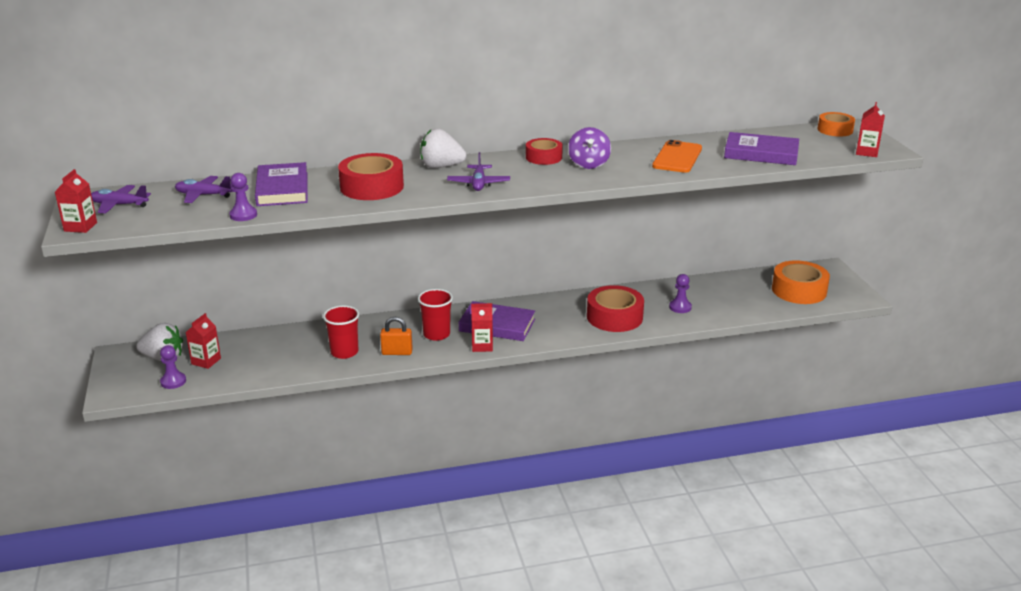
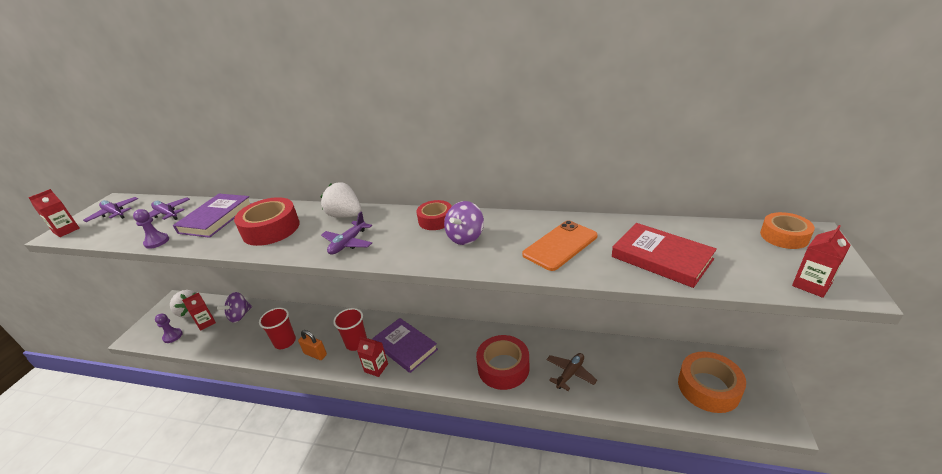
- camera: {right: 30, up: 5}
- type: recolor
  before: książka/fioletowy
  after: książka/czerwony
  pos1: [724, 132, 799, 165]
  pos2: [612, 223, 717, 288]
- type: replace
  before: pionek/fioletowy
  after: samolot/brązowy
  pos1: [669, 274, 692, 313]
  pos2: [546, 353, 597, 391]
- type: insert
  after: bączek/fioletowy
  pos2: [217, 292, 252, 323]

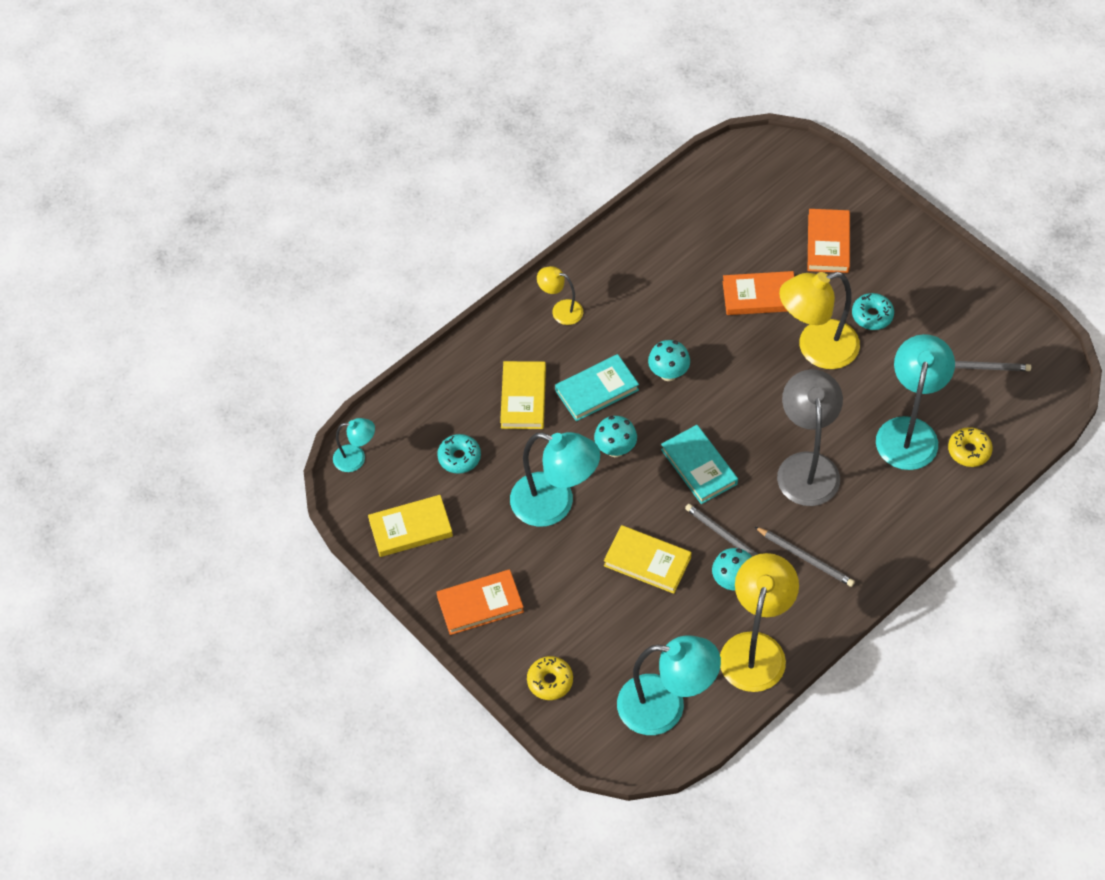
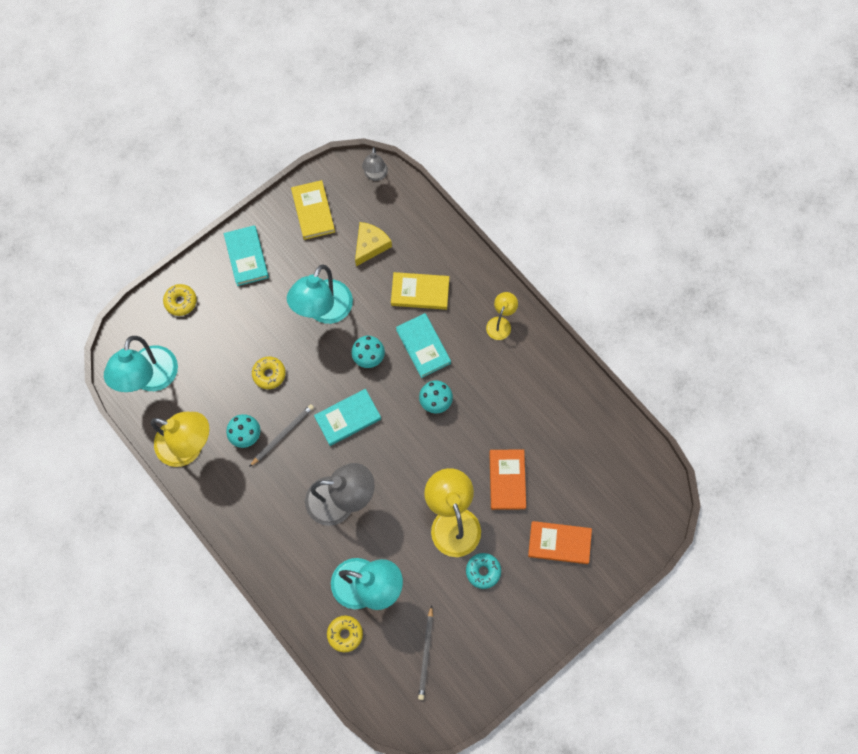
- camera: {right: 90, up: 15}
- type: recolor
  before: lampka/turkusowy
  after: lampka/szary
  pos1: [333, 418, 375, 472]
  pos2: [362, 147, 388, 181]
- type: replace
  before: donut/turkusowy
  after: ser/żółty
  pos1: [437, 434, 481, 474]
  pos2: [355, 222, 392, 266]
- type: replace
  before: książka/żółty
  after: donut/żółty
  pos1: [604, 525, 692, 594]
  pos2: [252, 356, 286, 389]
- type: delete
  before: ołówek/szary
  pos1: [755, 527, 855, 587]
- type: recolor
  before: książka/pomarańczowy
  after: książka/turkusowy
  pos1: [437, 569, 524, 635]
  pos2: [224, 225, 269, 286]

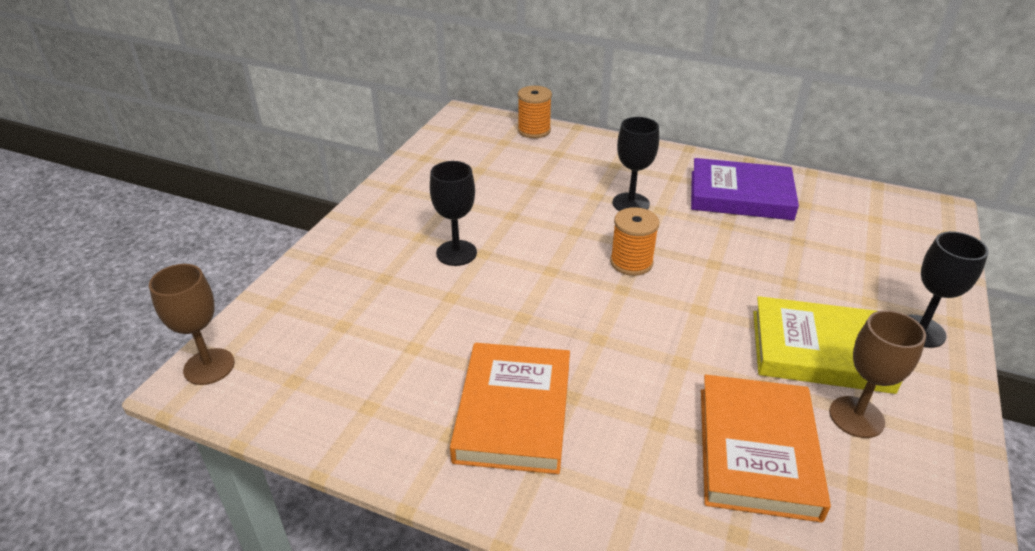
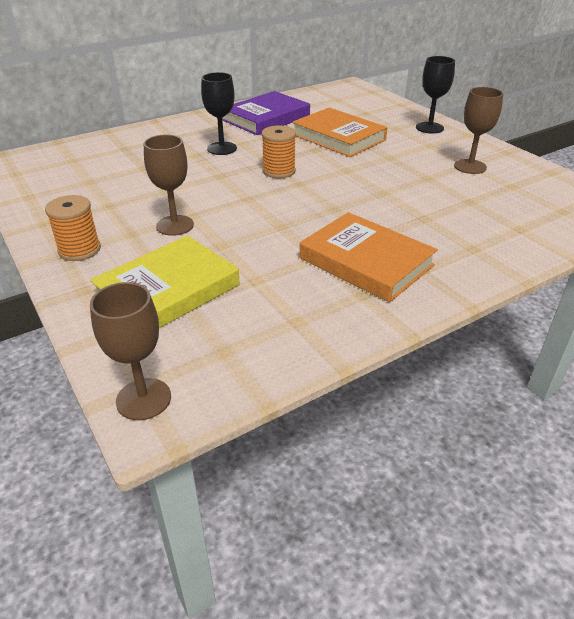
- camera: {right: -55, up: 0}
- type: move
  before: szpulka/pomarańczowy
  pos1: [518, 86, 552, 138]
  pos2: [45, 195, 101, 261]
- type: recolor
  before: kielich/czarny
  after: kielich/brązowy
  pos1: [430, 161, 477, 266]
  pos2: [144, 135, 194, 236]
- type: move
  before: książka/żółty
  pos1: [753, 296, 903, 394]
  pos2: [90, 235, 240, 328]
- type: move
  before: książka/pomarańczowy
  pos1: [701, 375, 831, 523]
  pos2: [292, 108, 388, 157]

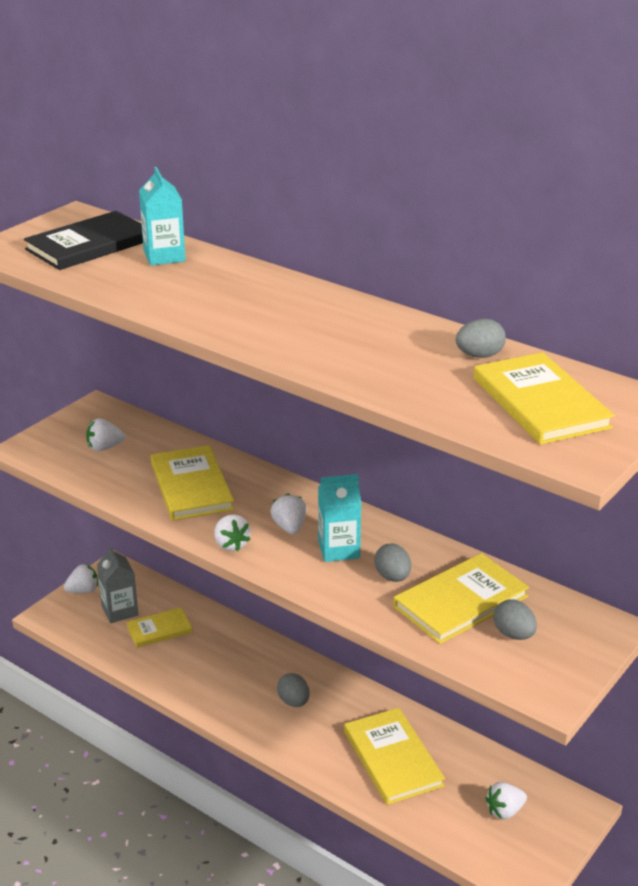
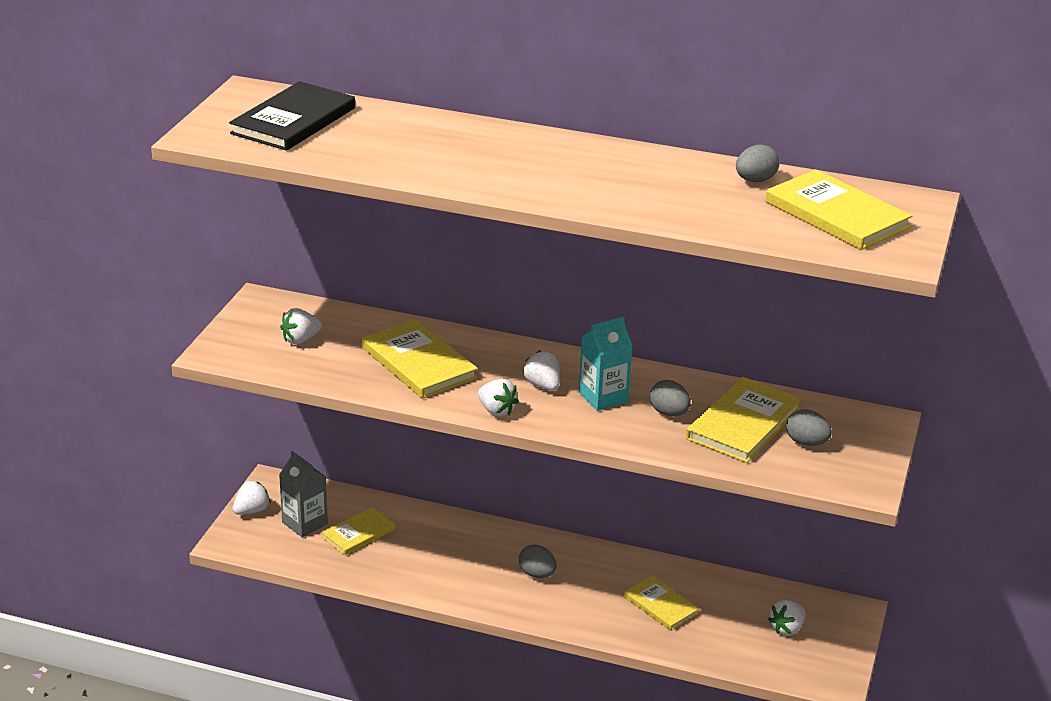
- camera: {right: -20, up: 0}
- type: delete
  before: karton mleka/turkusowy
  pos1: [139, 167, 186, 266]
- type: resize
  before: książka/żółty
  pos1: [344, 708, 445, 805]
  pos2: [624, 575, 699, 631]
  scale: 0.62

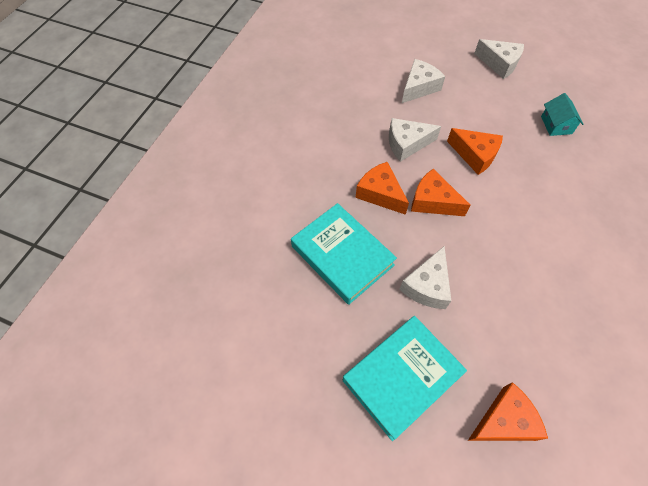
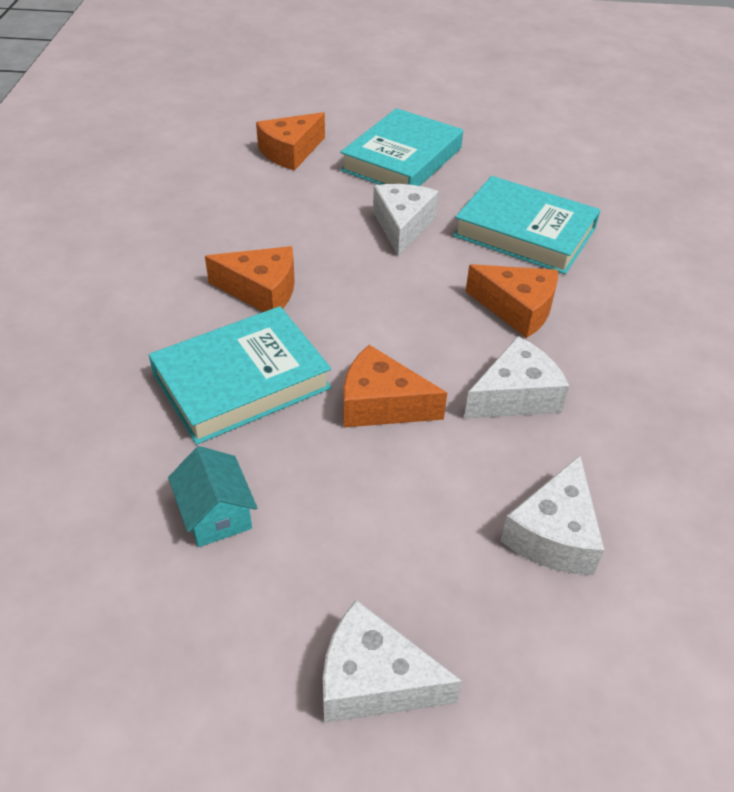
- camera: {right: 160, up: -15}
- type: move
  before: ser/pomarańczowy
  pos1: [411, 169, 471, 216]
  pos2: [205, 246, 295, 312]
- type: insert
  after: książka/turkusowy
  pos2: [149, 306, 332, 445]

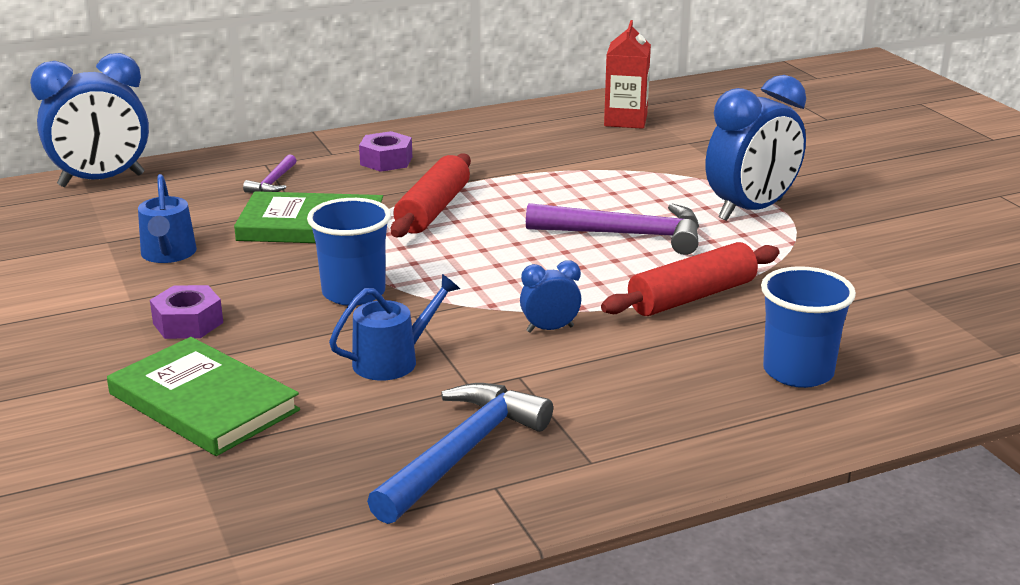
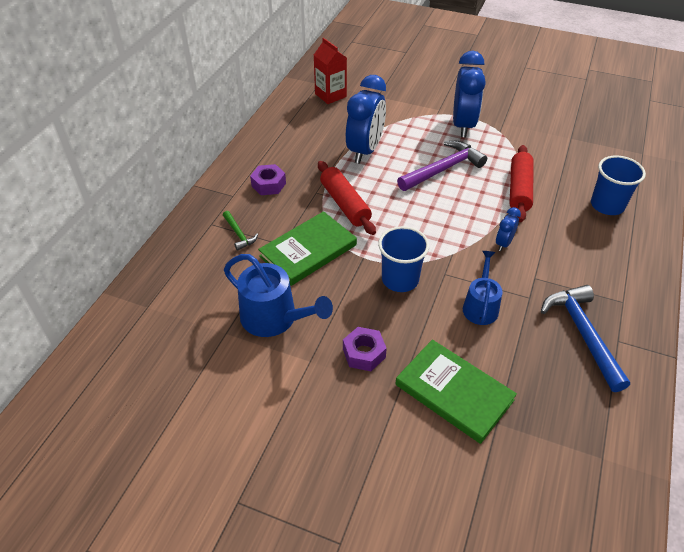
- camera: {right: -45, up: 20}
- type: move
  before: budzik/niebieski
  pos1: [30, 53, 149, 187]
  pos2: [346, 75, 386, 164]
- type: recolor
  before: młotek/fioletowy
  after: młotek/zielony
  pos1: [243, 155, 297, 193]
  pos2: [223, 211, 258, 251]
- type: resize
  before: konewka/niebieski
  pos1: [138, 174, 197, 263]
  pos2: [224, 254, 333, 337]
  scale: 1.54
- type: rotate
  before: książka/zielony
  pos1: [107, 337, 300, 456]
  pos2: [395, 339, 517, 444]
  turn: 45

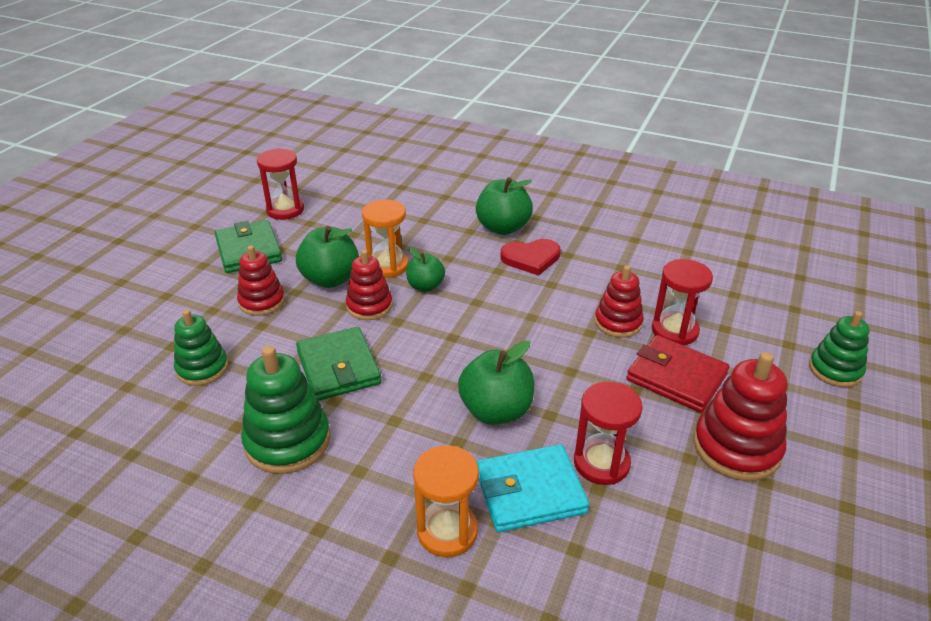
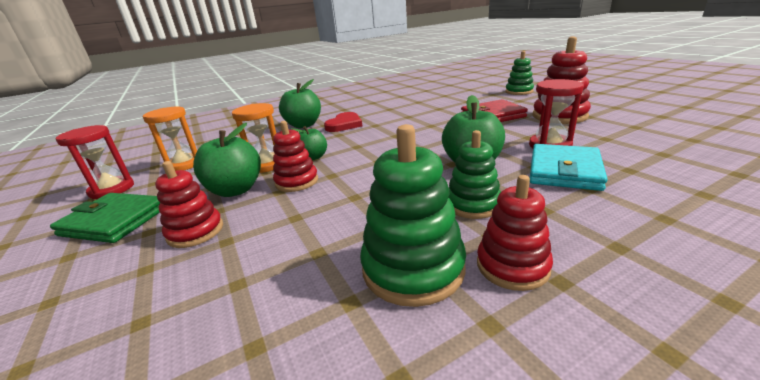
- camera: {right: -50, up: -10}
- type: delete
  before: klepsydra/czerwony
  pos1: [652, 259, 713, 345]
- type: move
  before: zabawka nakładanka/czerwony
  pos1: [595, 265, 644, 338]
  pos2: [477, 175, 553, 291]
- type: move
  before: zabawka nakładanka/zielony
  pos1: [174, 310, 228, 386]
  pos2: [448, 130, 501, 219]
- type: delete
  before: portfel/zielony
  pos1: [296, 327, 381, 401]
- type: move
  before: klepsydra/pomarańczowy
  pos1: [413, 446, 479, 557]
  pos2: [143, 106, 197, 171]

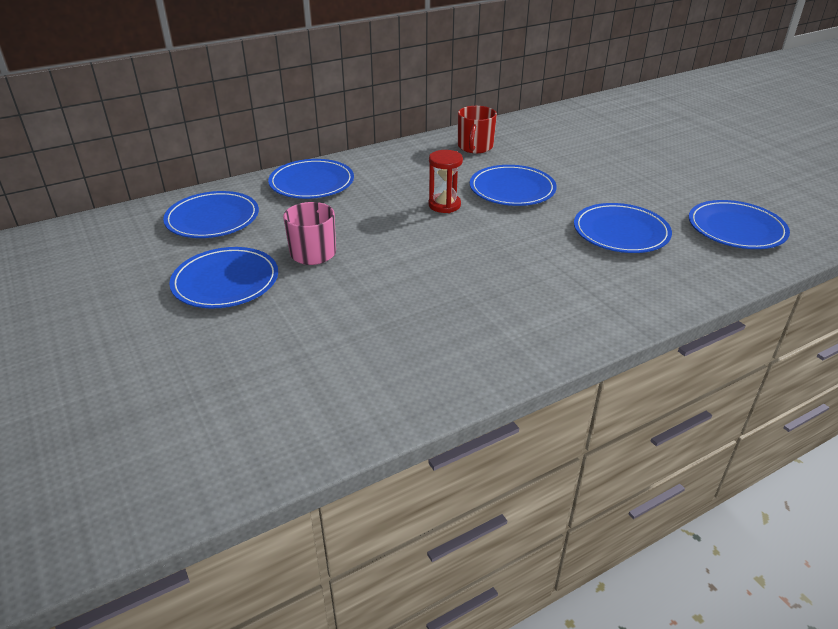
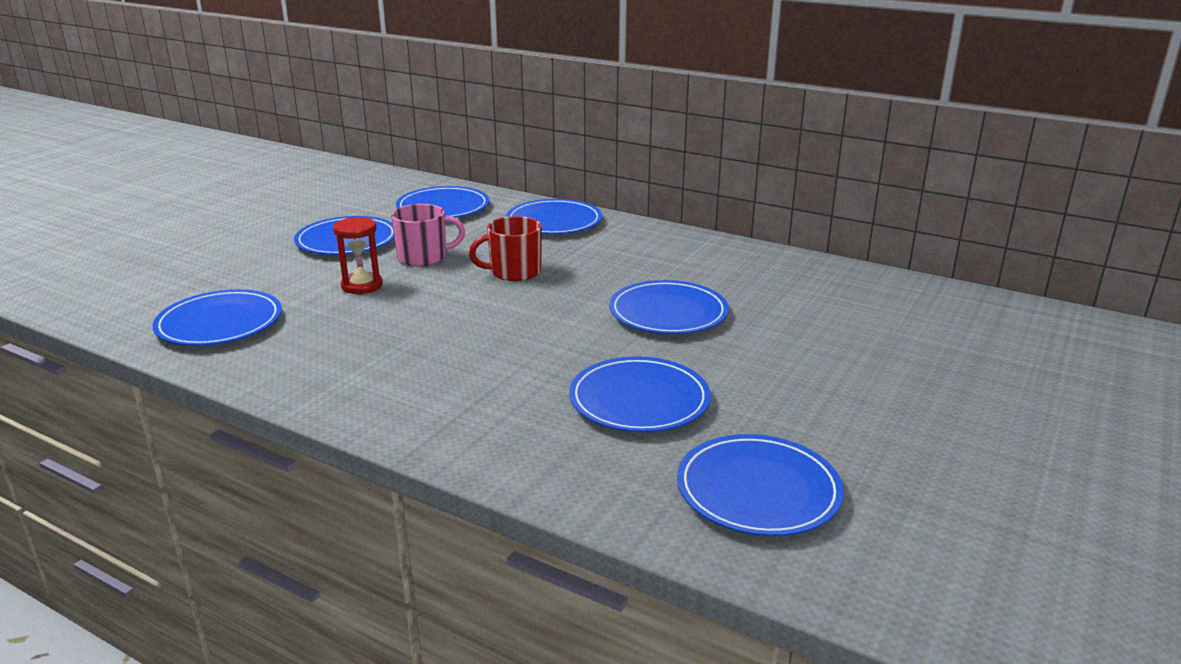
- camera: {right: 60, up: -10}
- type: move
  before: kubek/czerwony
  pos1: [458, 106, 497, 153]
  pos2: [469, 216, 542, 281]
- type: move
  before: klepsydra/czerwony
  pos1: [428, 150, 463, 213]
  pos2: [333, 217, 383, 294]
- type: insert
  after: talerz/niebieski
  pos2: [152, 289, 282, 346]

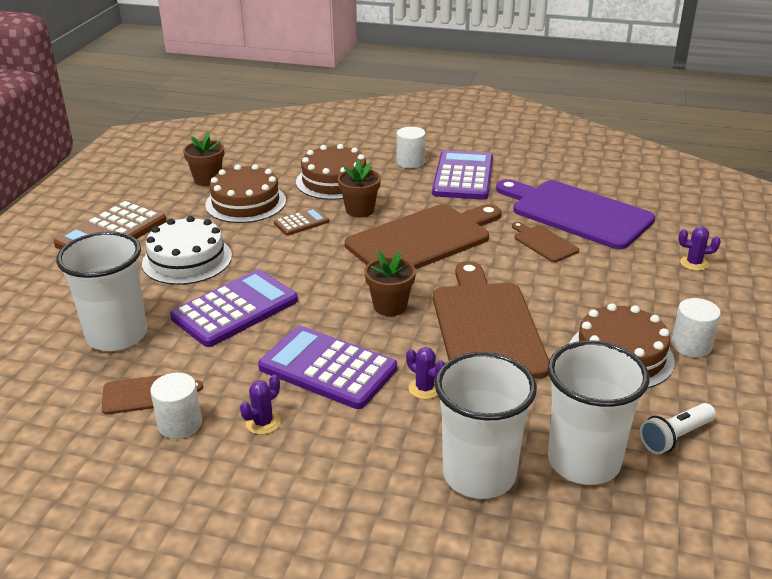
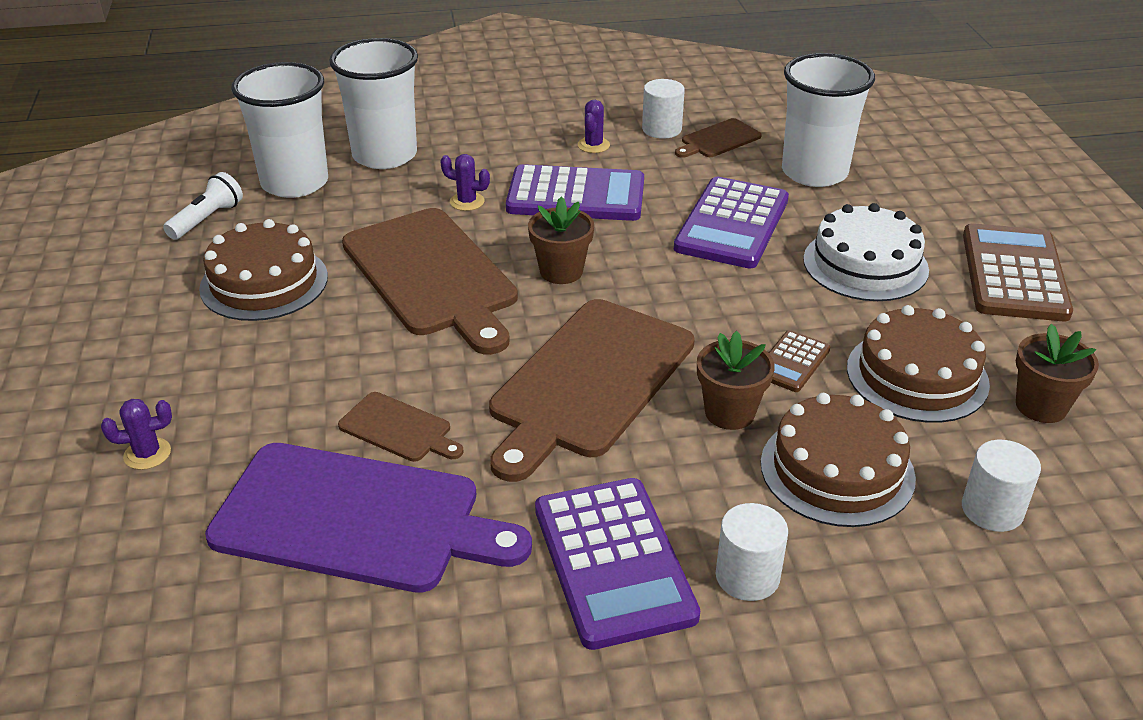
- camera: {right: 155, up: 5}
- type: move
  before: walec/biały
  pos1: [671, 298, 721, 357]
  pos2: [962, 440, 1041, 532]

